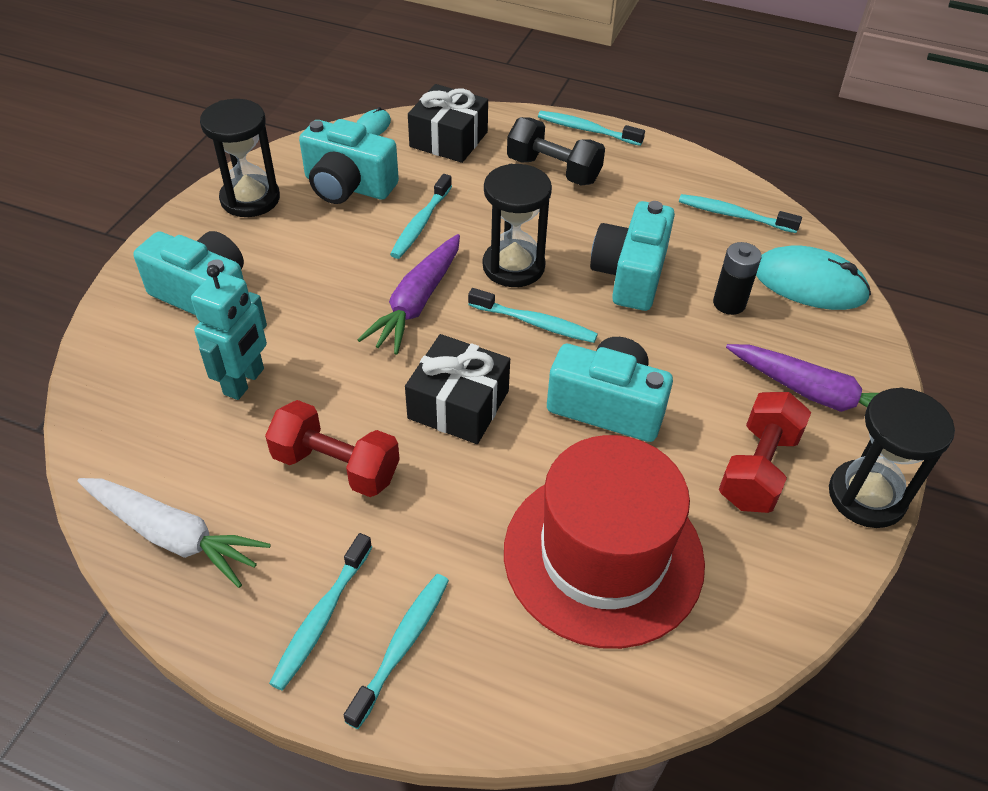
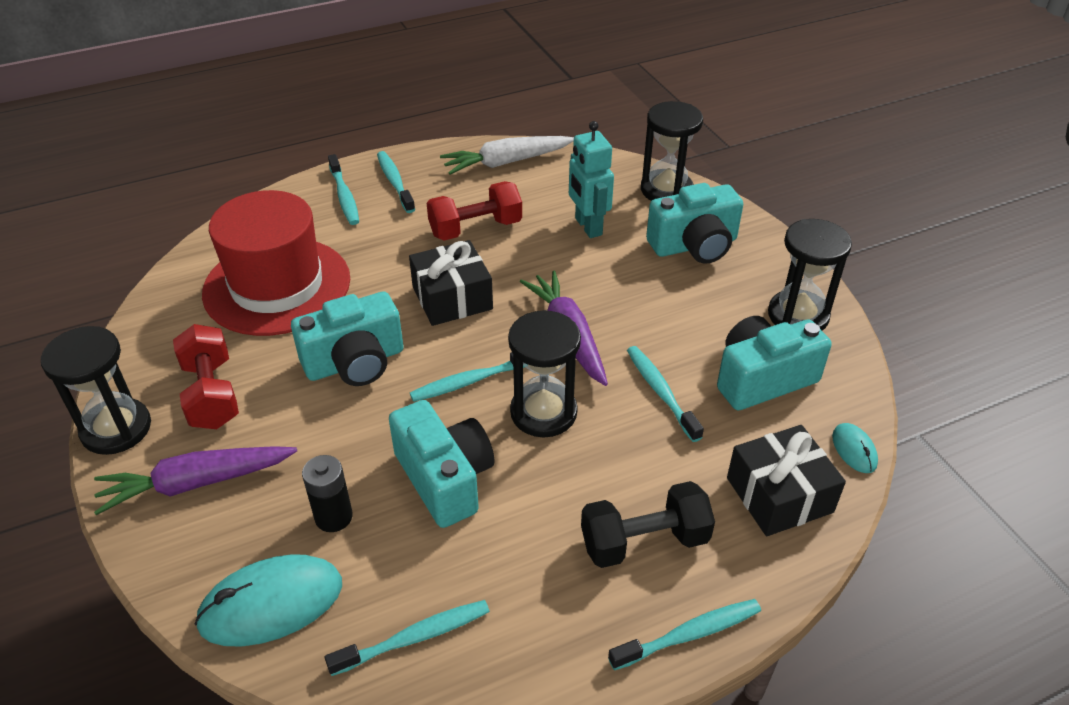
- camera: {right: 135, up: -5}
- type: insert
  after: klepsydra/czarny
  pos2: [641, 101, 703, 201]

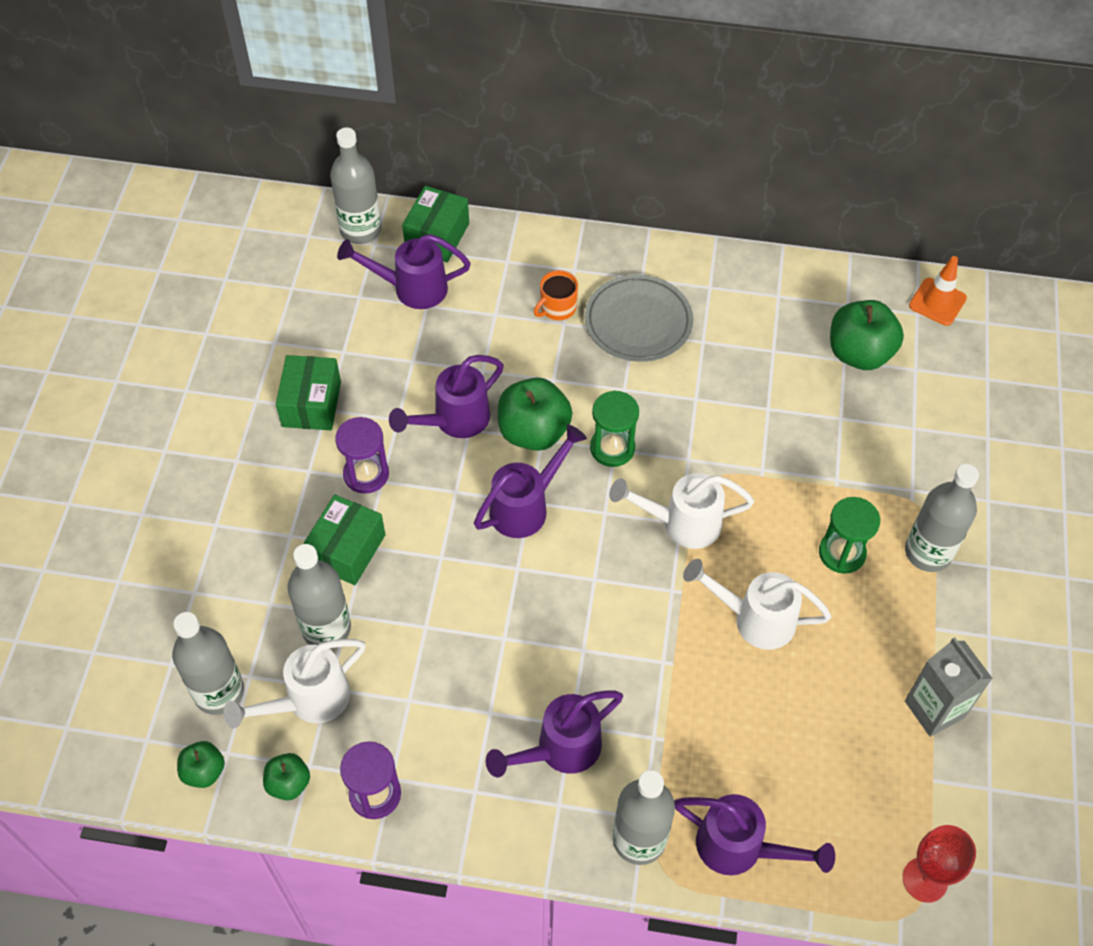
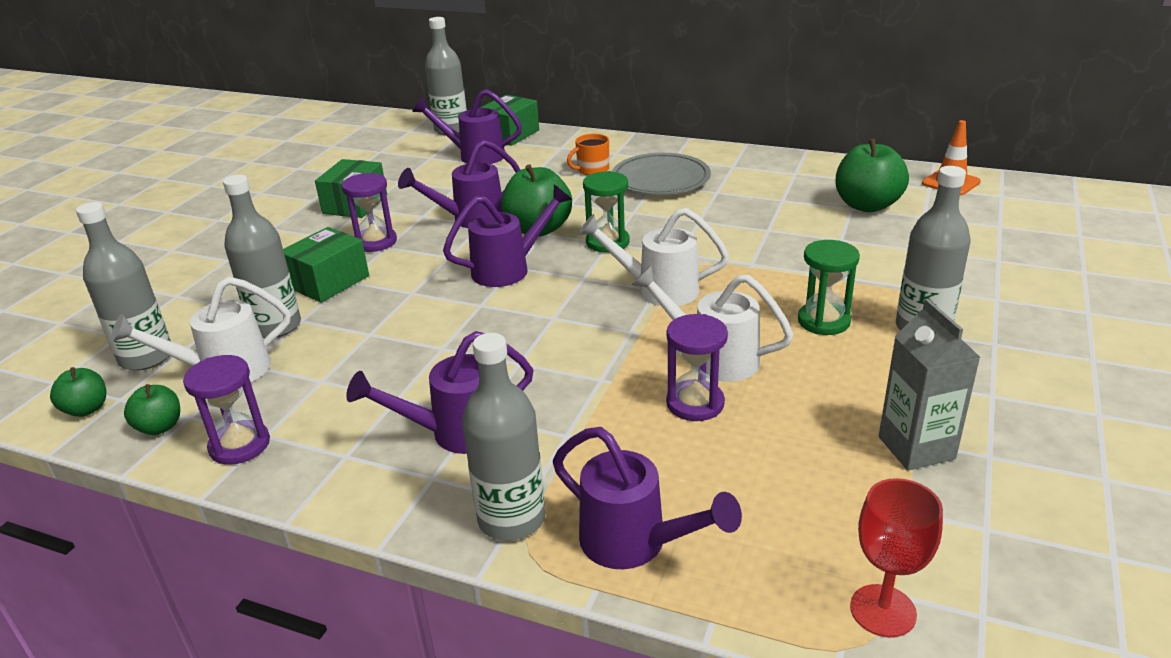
- camera: {right: 15, up: -25}
- type: insert
  after: klepsydra/fioletowy
  pos2: [666, 314, 728, 421]

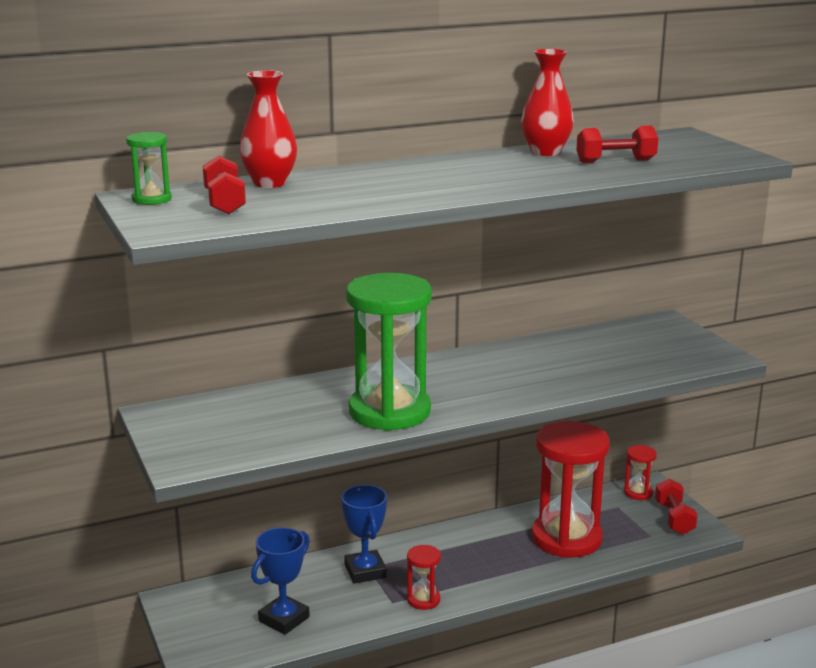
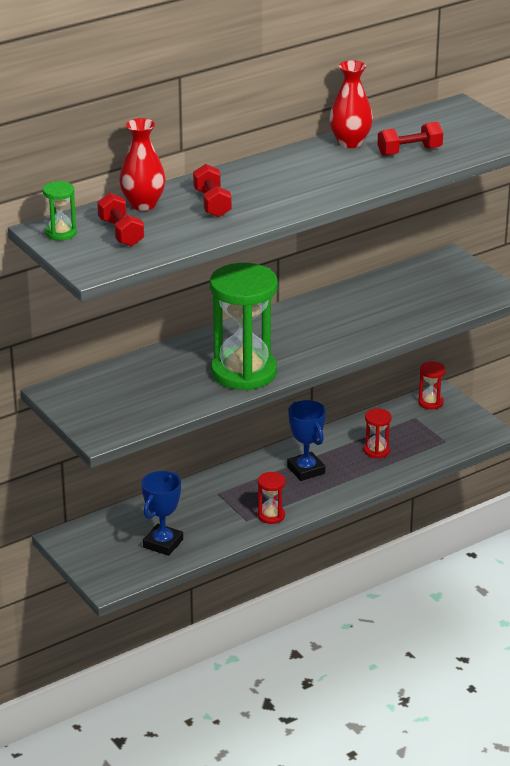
- camera: {right: -10, up: 10}
- type: resize
  before: klepsydra/czerwony
  pos1: [532, 421, 610, 558]
  pos2: [364, 409, 392, 459]
  scale: 0.44
- type: move
  before: hantel/czerwony
  pos1: [655, 478, 698, 535]
  pos2: [193, 164, 232, 217]
- type: move
  before: puchar/niebieski
  pos1: [341, 485, 387, 584]
  pos2: [287, 400, 326, 481]

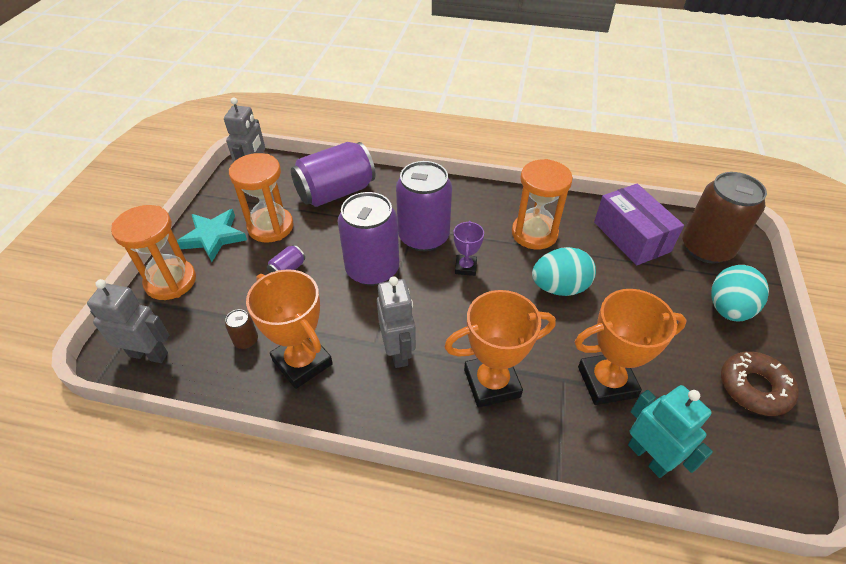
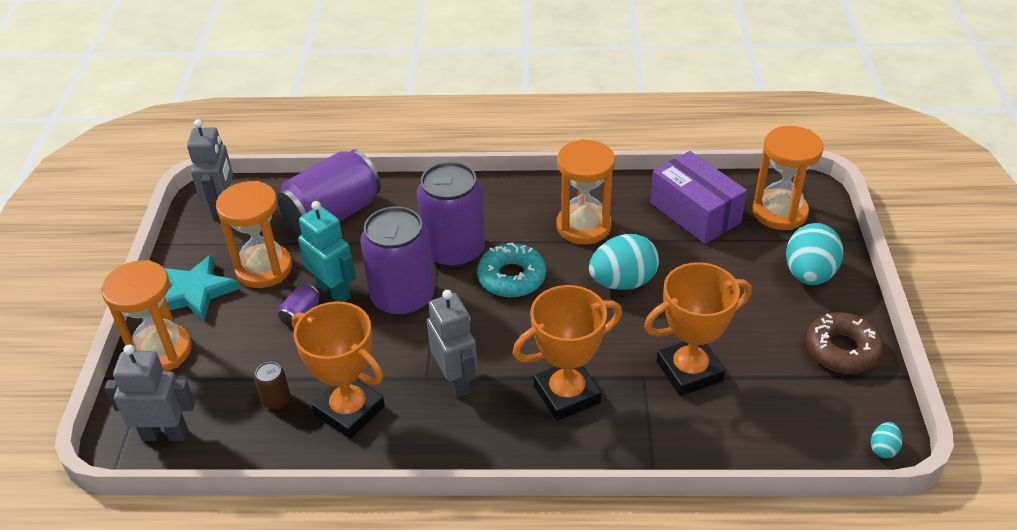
- camera: {right: -10, up: -5}
- type: replace
  before: puszka/brązowy
  after: klepsydra/pomarańczowy
  pos1: [682, 172, 767, 264]
  pos2: [753, 126, 823, 230]
- type: replace
  before: puchar/fioletowy
  after: donut/turkusowy
  pos1: [454, 221, 484, 276]
  pos2: [477, 243, 546, 297]
- type: move
  before: robot/turkusowy
  pos1: [628, 385, 713, 478]
  pos2: [298, 201, 356, 302]
- type: insert
  after: jajko/turkusowy
  pos2: [871, 422, 902, 458]

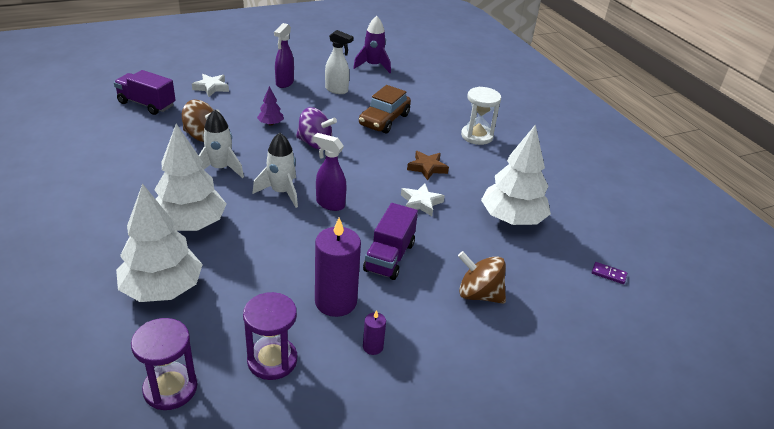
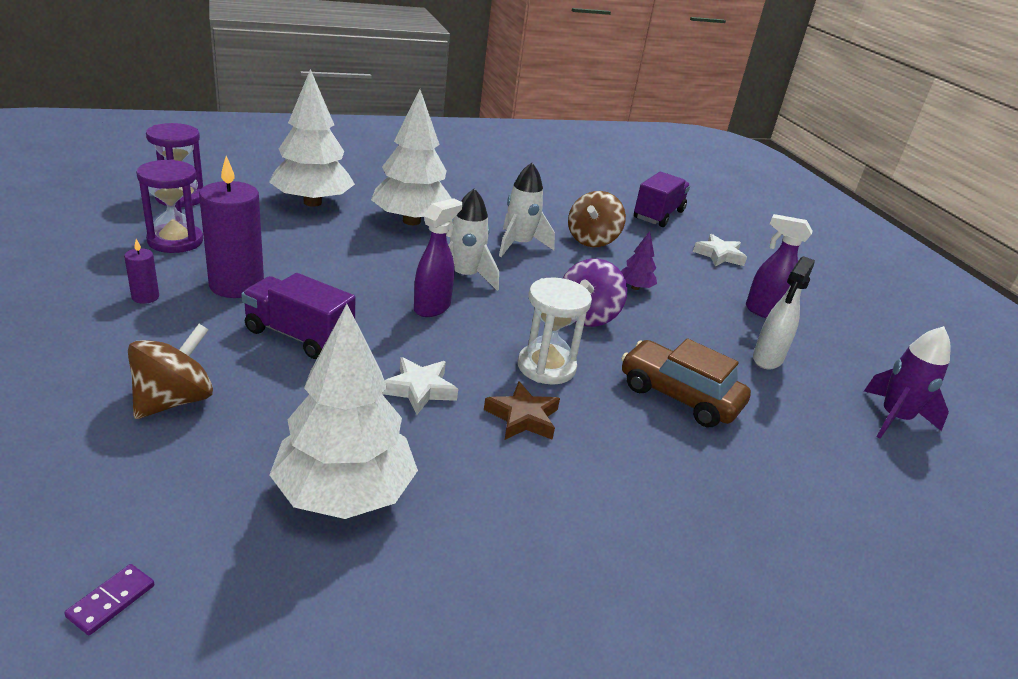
- camera: {right: 95, up: -5}
- type: move
  before: klepsydra/biały
  pos1: [461, 87, 501, 145]
  pos2: [518, 277, 592, 385]

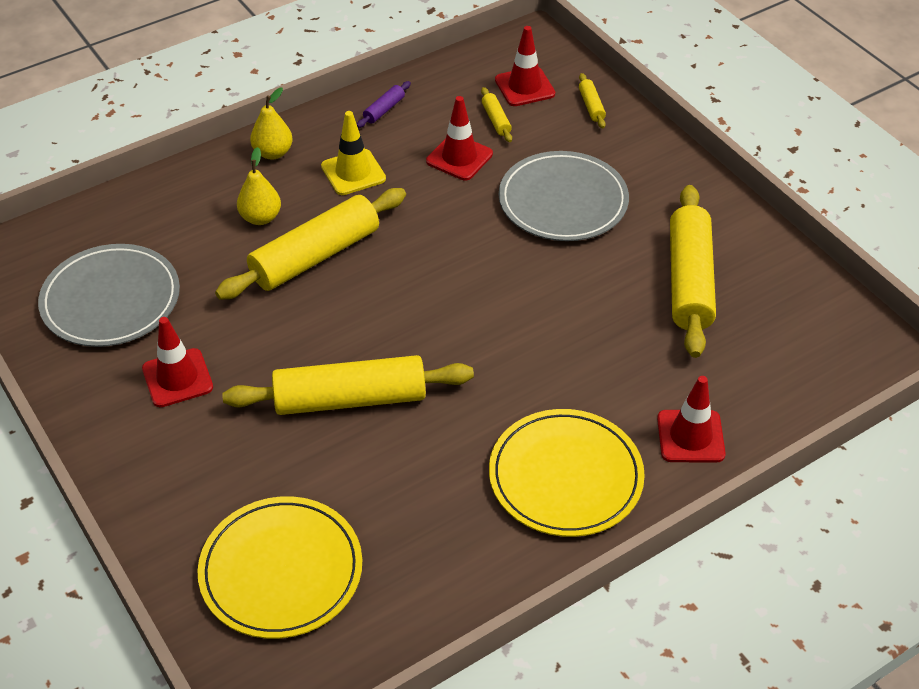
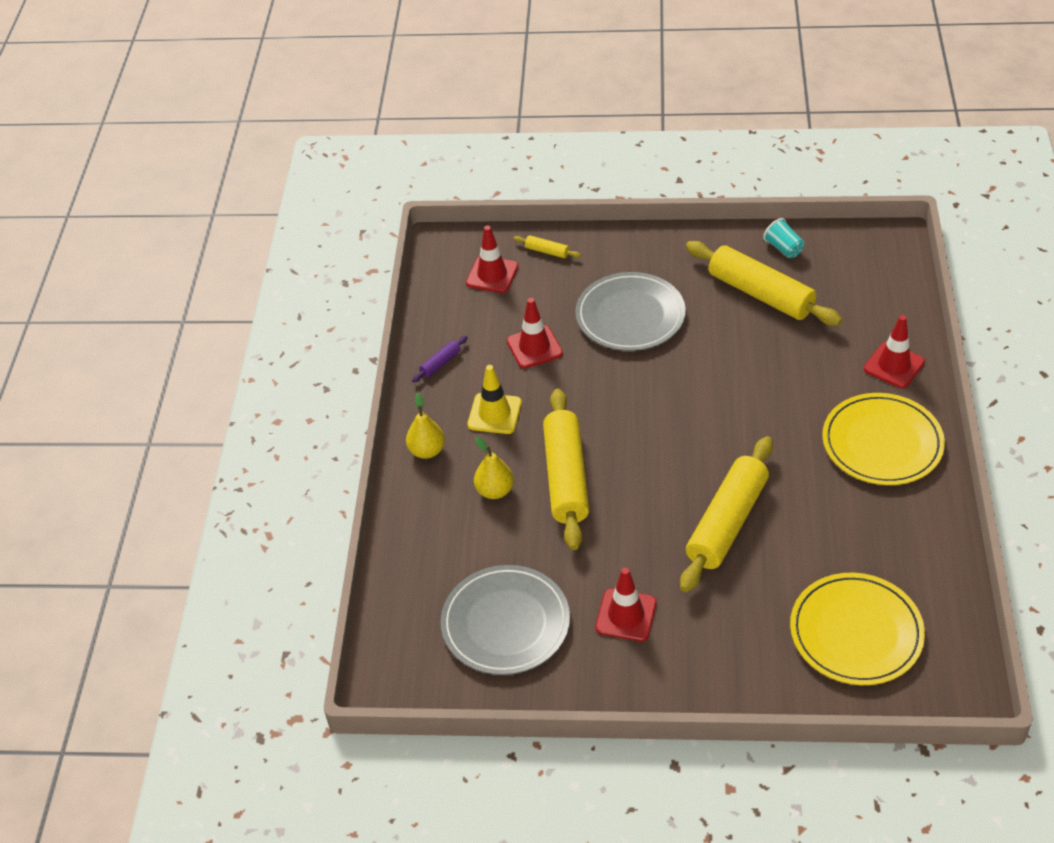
- camera: {right: -50, up: 0}
- type: rotate
  before: wałek do ciasta/fioletowy
  pos1: [357, 81, 411, 128]
  pos2: [412, 336, 468, 383]
  turn: 60
- type: delete
  before: wałek do ciasta/żółty
  pos1: [481, 87, 512, 142]
- type: insert
  after: szklanka/turkusowy
  pos2: [763, 218, 804, 258]

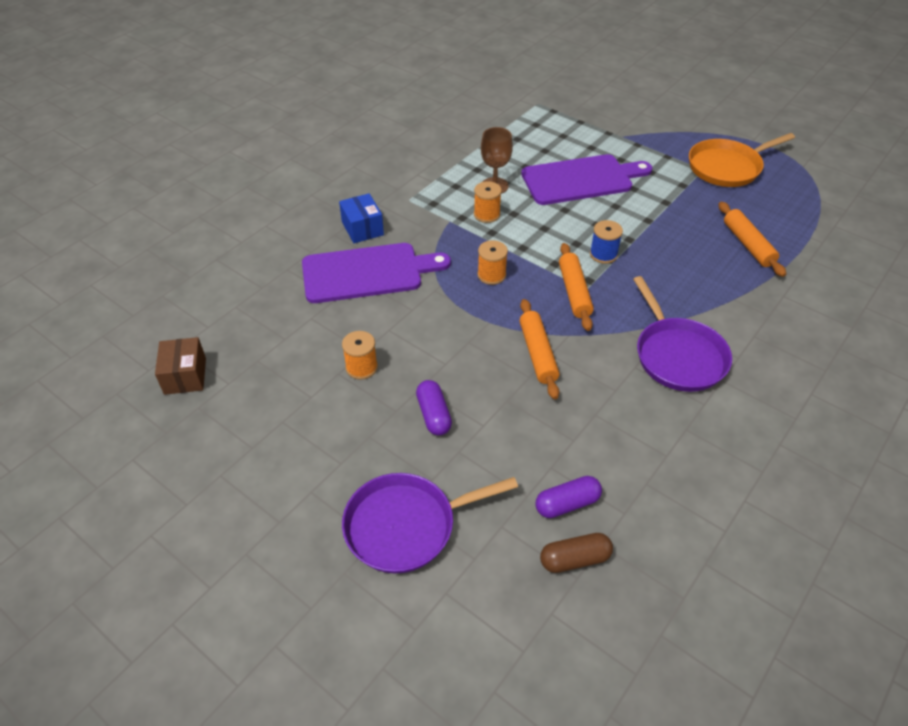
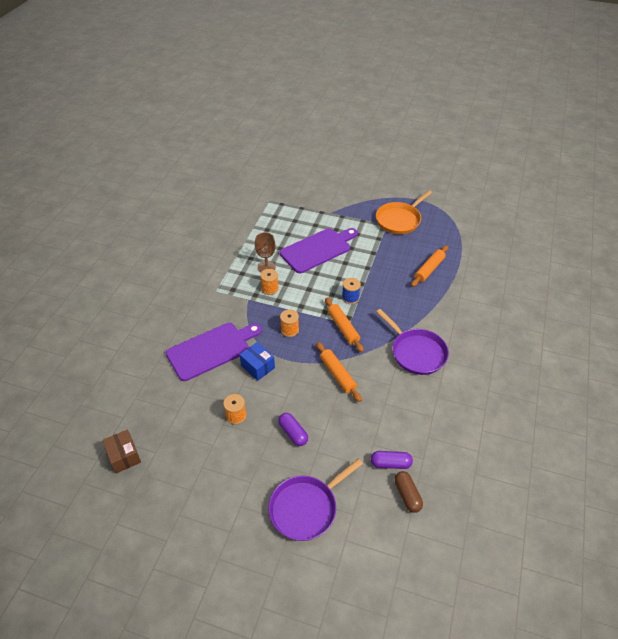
- camera: {right: -20, up: 0}
- type: move
  before: pudełko/niebieski
  pos1: [339, 193, 384, 243]
  pos2: [240, 342, 275, 381]
- type: rotate
  before: wałek do ciasta/pomarańczowy
  pos1: [718, 202, 786, 277]
  pos2: [411, 246, 448, 287]
  turn: 75
- type: rotate
  before: kapsułka/fioletowy
  pos1: [536, 476, 602, 518]
  pos2: [371, 451, 413, 469]
  turn: 45
- type: rotate
  before: kapsułka/brązowy
  pos1: [540, 533, 613, 573]
  pos2: [394, 471, 423, 513]
  turn: -75

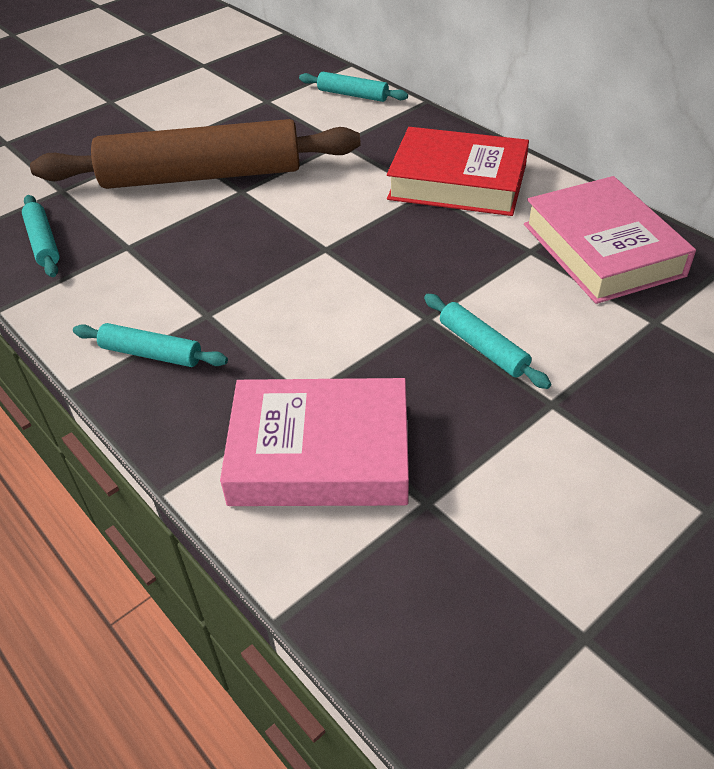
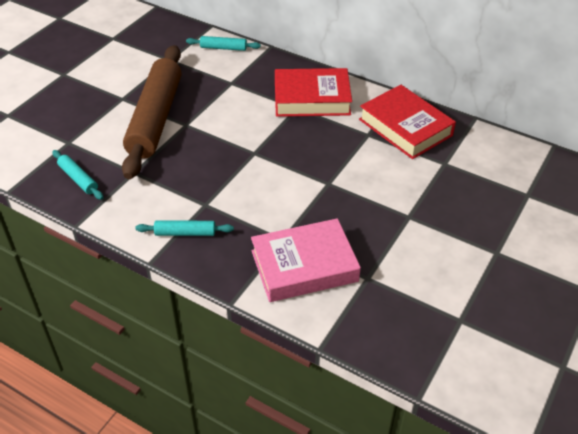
- camera: {right: -20, up: 0}
- type: rotate
  before: wałek do ciasta/brązowy
  pos1: [30, 119, 361, 189]
  pos2: [122, 45, 182, 179]
  turn: -60
- type: recolor
  before: książka/różowy
  after: książka/czerwony
  pos1: [524, 176, 696, 304]
  pos2: [359, 85, 456, 159]
- type: delete
  before: wałek do ciasta/turkusowy
  pos1: [424, 294, 551, 389]

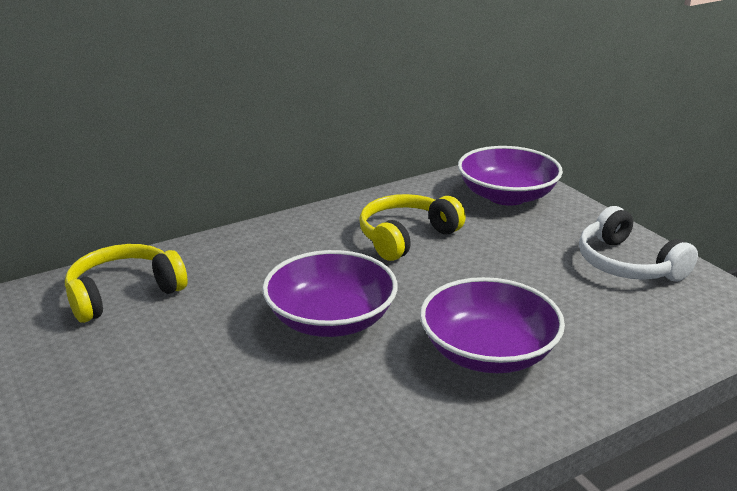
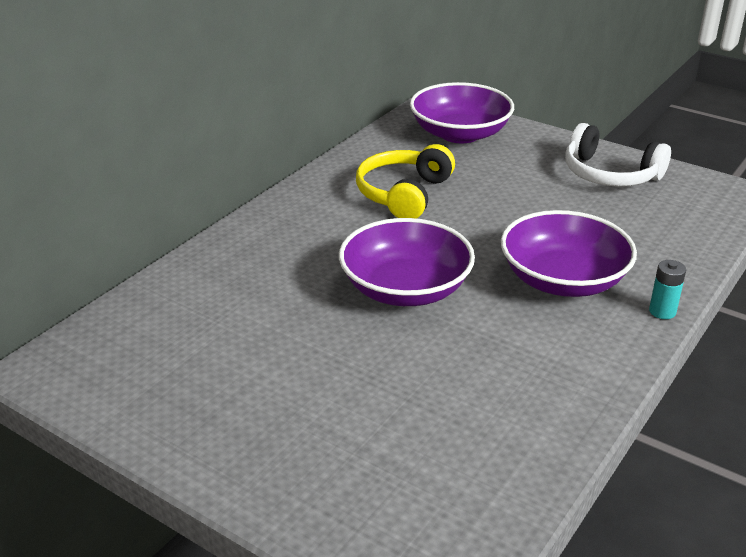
- camera: {right: -25, up: 5}
- type: delete
  before: słuchawki/żółty
  pos1: [65, 244, 188, 323]
- type: insert
  after: bateria/turkusowy
  pos2: [649, 260, 686, 319]

